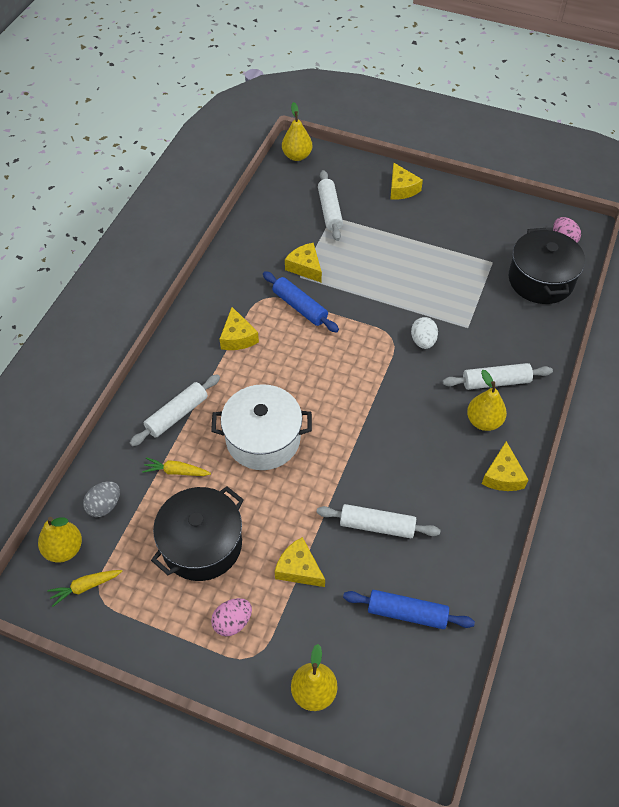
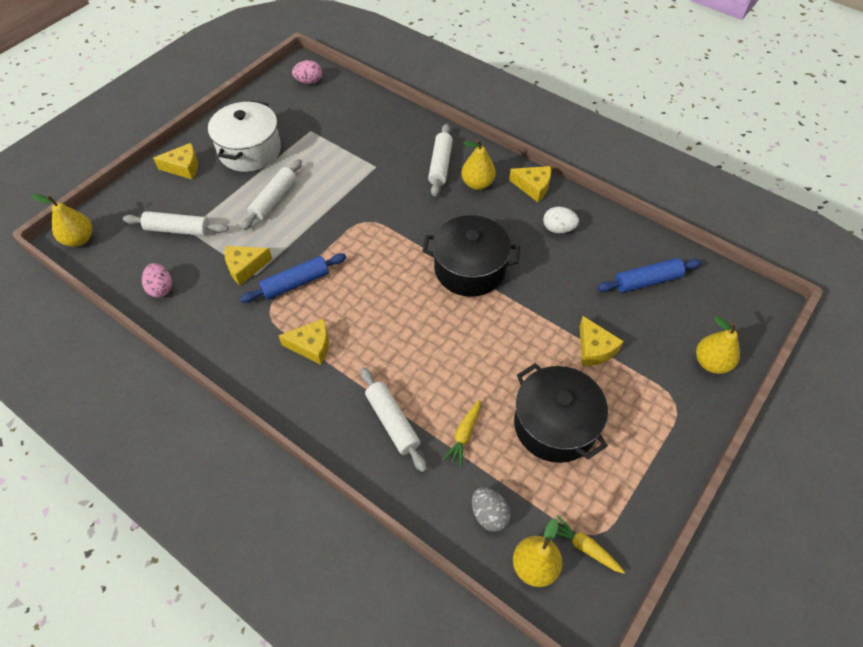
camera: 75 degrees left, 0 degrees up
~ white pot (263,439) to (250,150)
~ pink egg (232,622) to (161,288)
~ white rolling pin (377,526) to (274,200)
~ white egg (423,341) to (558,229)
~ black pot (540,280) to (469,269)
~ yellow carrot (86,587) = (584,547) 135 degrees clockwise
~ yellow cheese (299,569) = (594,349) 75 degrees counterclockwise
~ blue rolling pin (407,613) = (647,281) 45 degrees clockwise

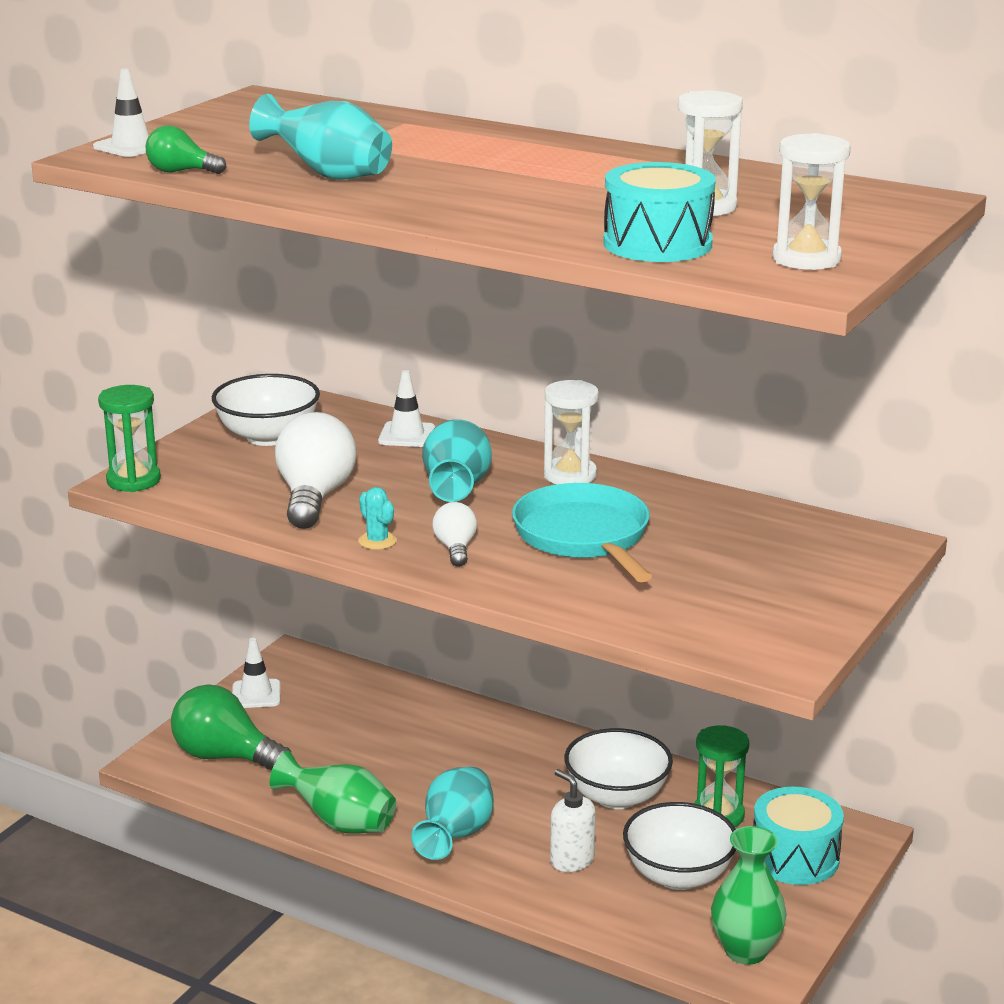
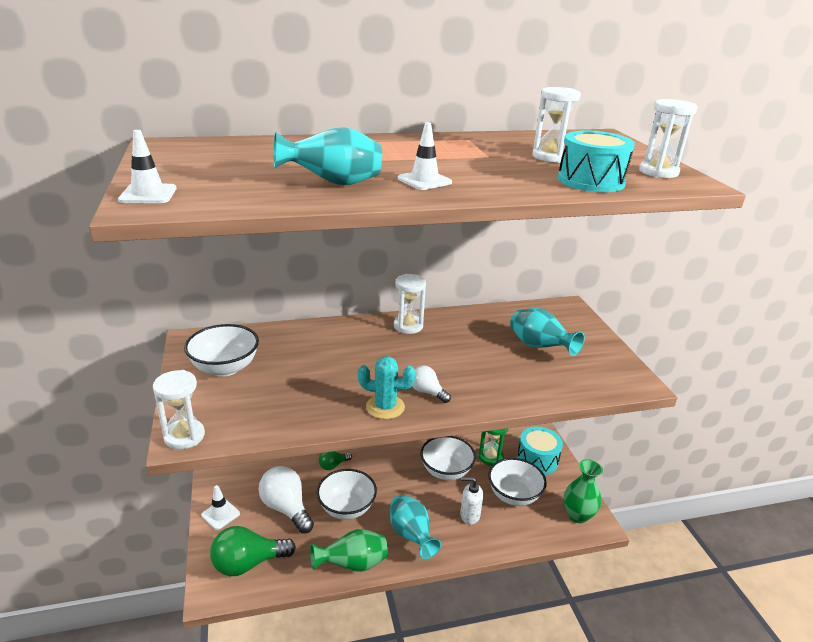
camera: 45 degrees left, 5 degrees up
- turquoise pan (584,537)
+ white bowl (347,508)
~ green light bulb (181,172) to (333,465)
~ white light bulb (314,497) to (286,508)
~ white traffic cone (407,435) to (424,181)
~ turquoise vase (456,490) to (539,347)
~ green hourglass (133,480) to white hourglass (184,436)
~ turquoise cactus (377,541) = (385,407) x1.60

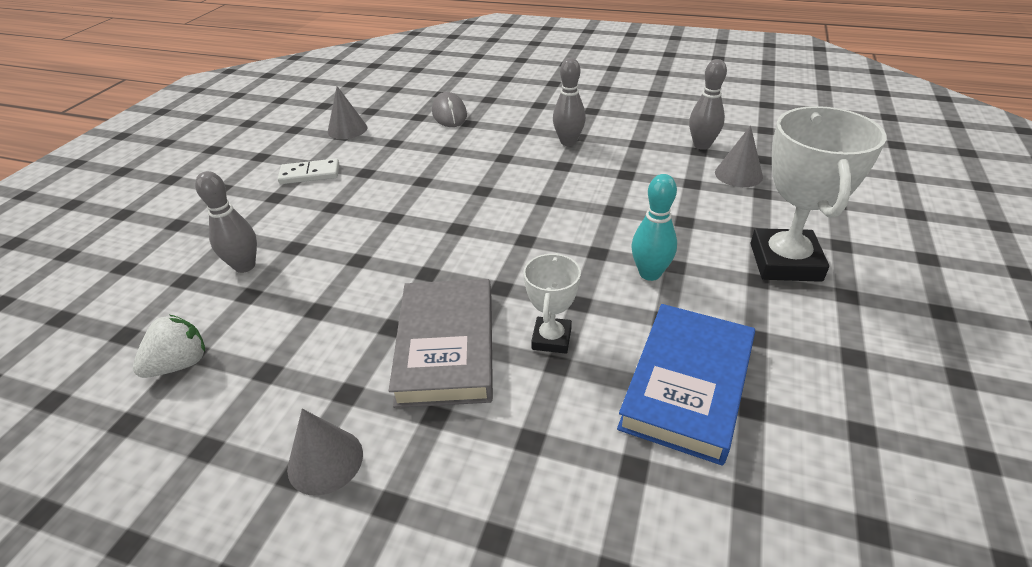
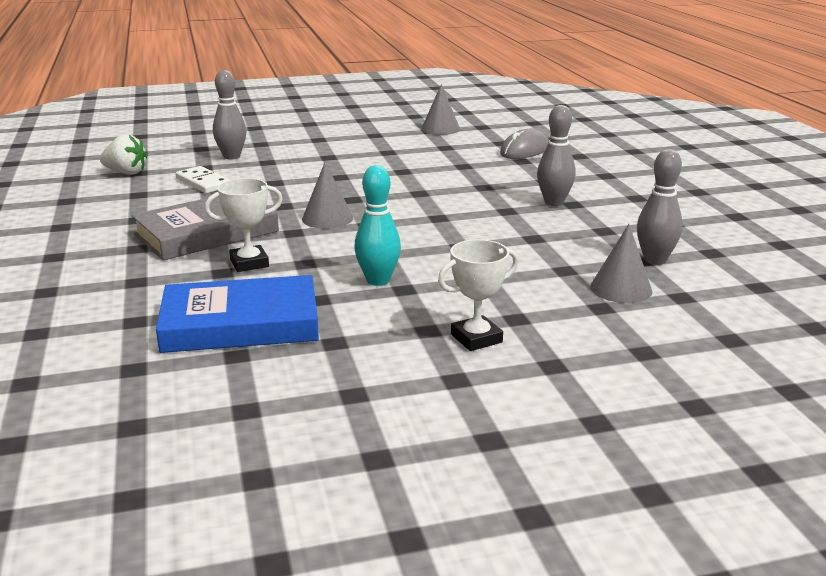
camera: 55 degrees right, 15 degrees down
~ white domino (310,174) to (203,183)
~ grey cone (325,461) to (327,218)
~ white trophy (785,262) = (476,338) x0.54

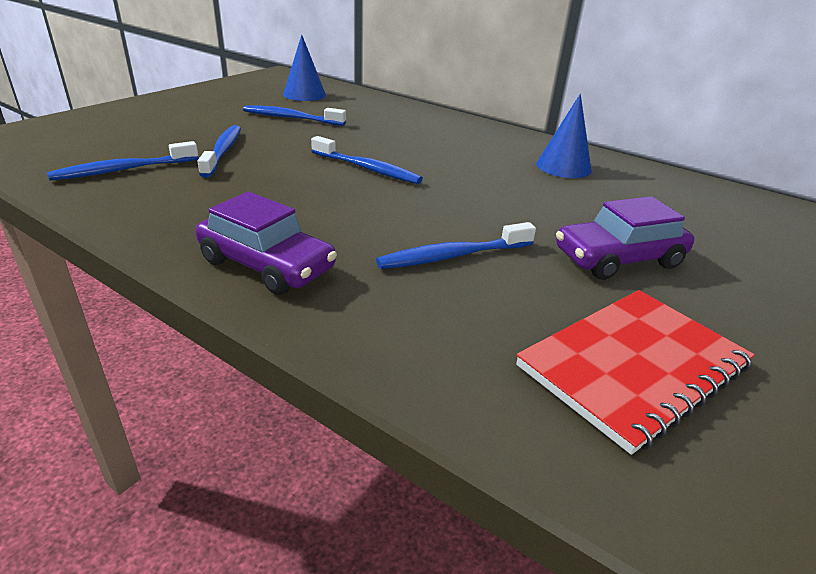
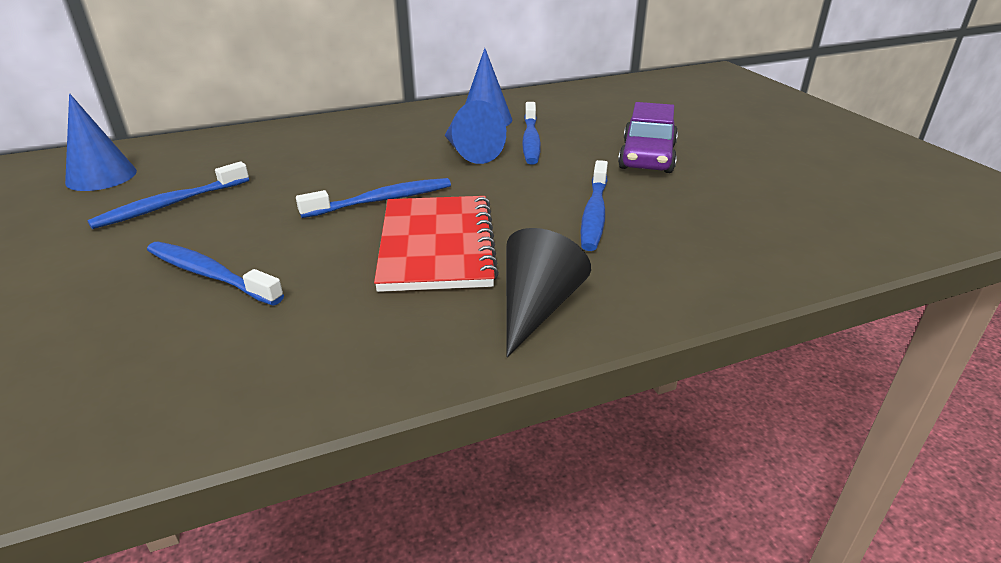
camera: 55 degrees left, 0 degrees up
+ blue cone (470,152)
~ blue toothbrush (123,170) to (530,141)
~ red notebook (633,366) to (436,245)
~ purple car (267,265) to black cone (536,308)

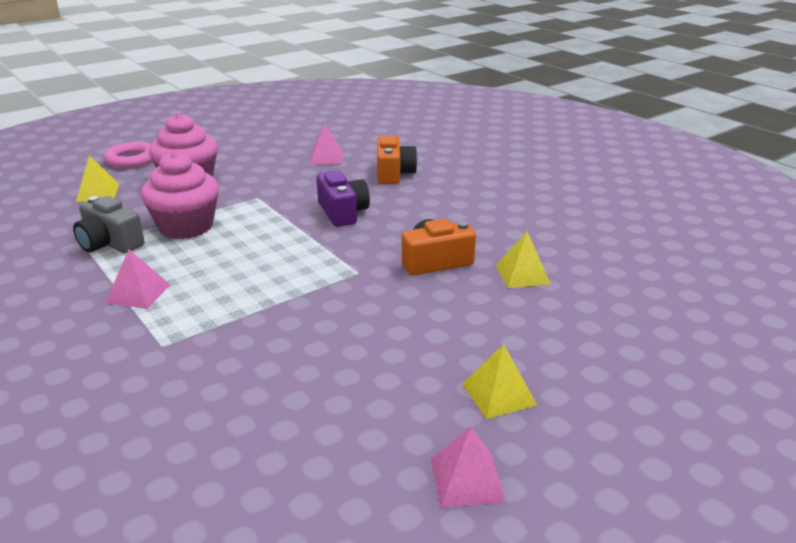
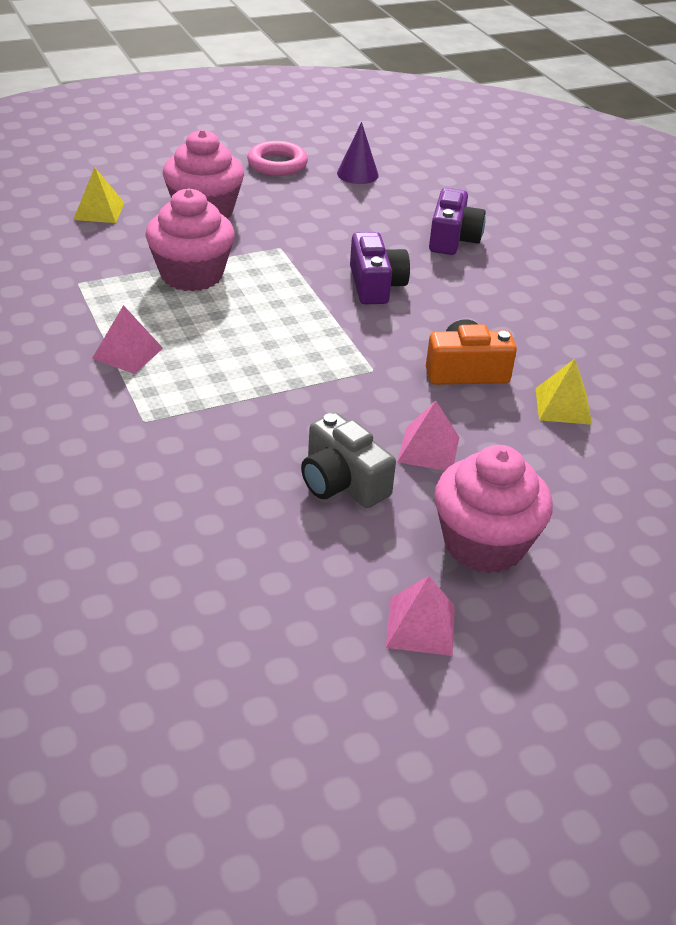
camera: 10 degrees right, 10 degrees up
+ purple cone (357,174)
~ grey camera (110,243) to (342,482)
~ pink ring (131,160) to (277,164)
~ pink pyramid (326,158) to (428,449)
~ yellow pyramid (498,394) to pink cupcake (484,544)
~ orange camera (394,173) to purple camera (452,239)

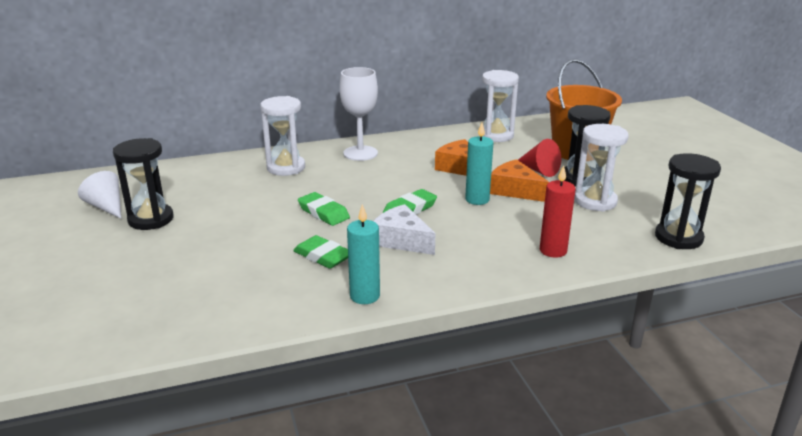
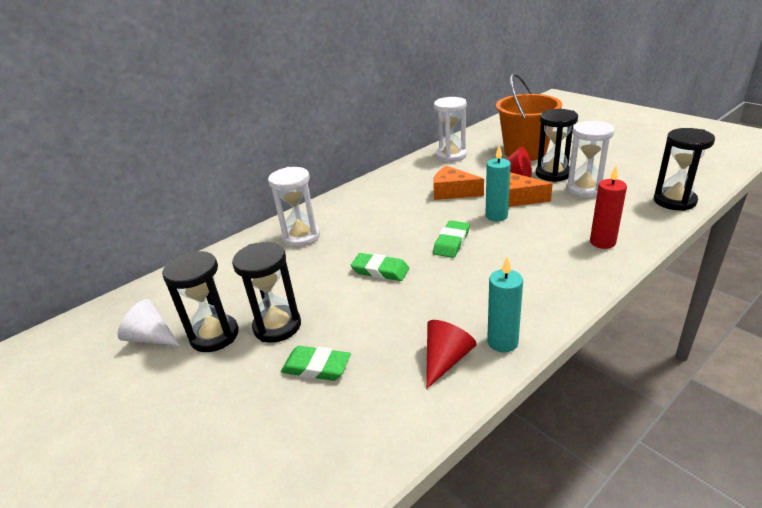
camera: 20 degrees left, 5 degrees up
- white goblet (360,153)
- white cheese (401,240)
+ black hourglass (277,326)
+ red cone (446,360)
~ green eraser (323,256) to (316,367)

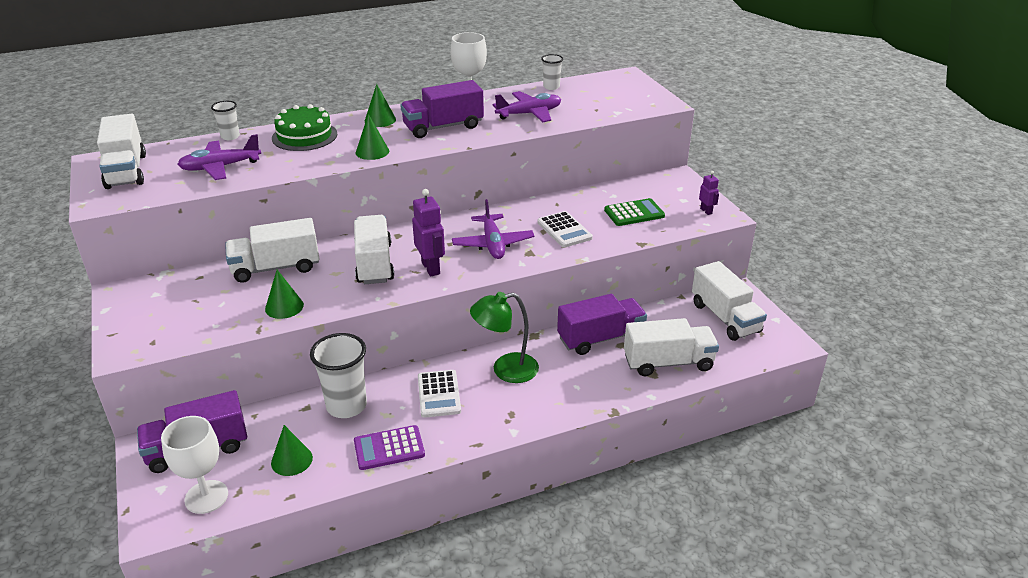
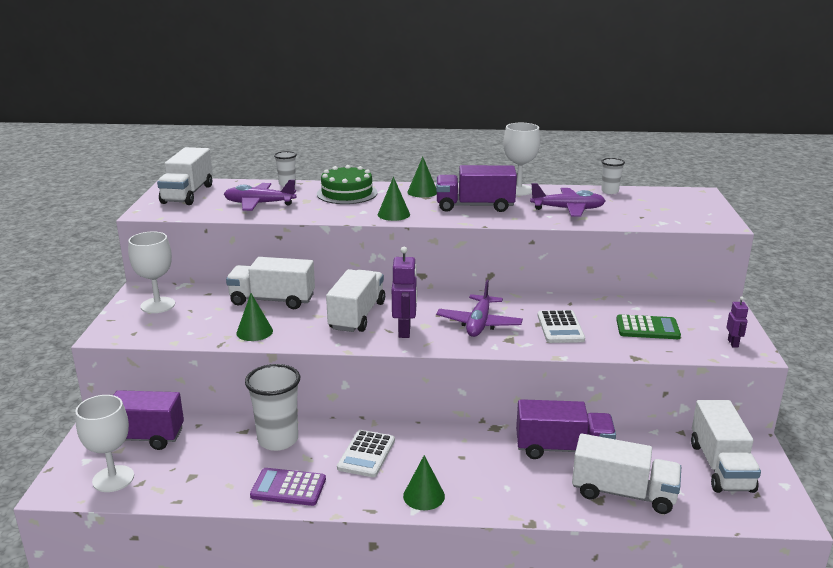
camera: 25 degrees right, 10 degrees down
- green lamp (505,370)
+ white goblet (158,305)
~ green cone (291,460) to (424,496)

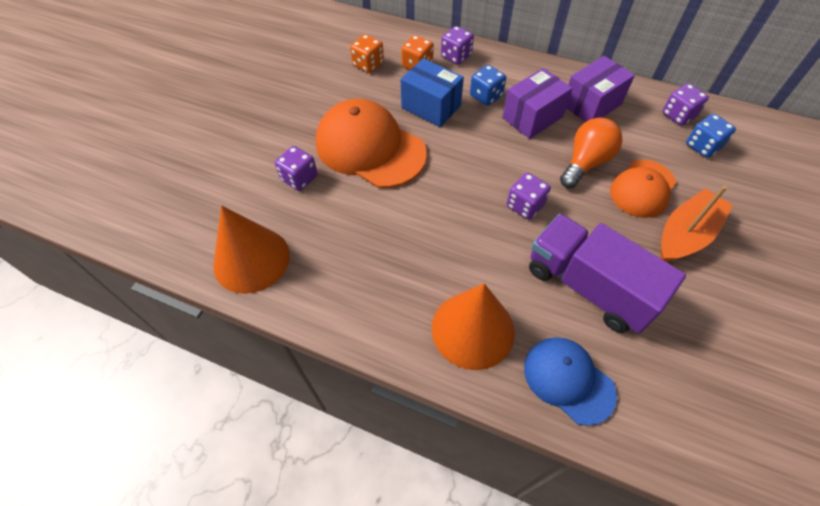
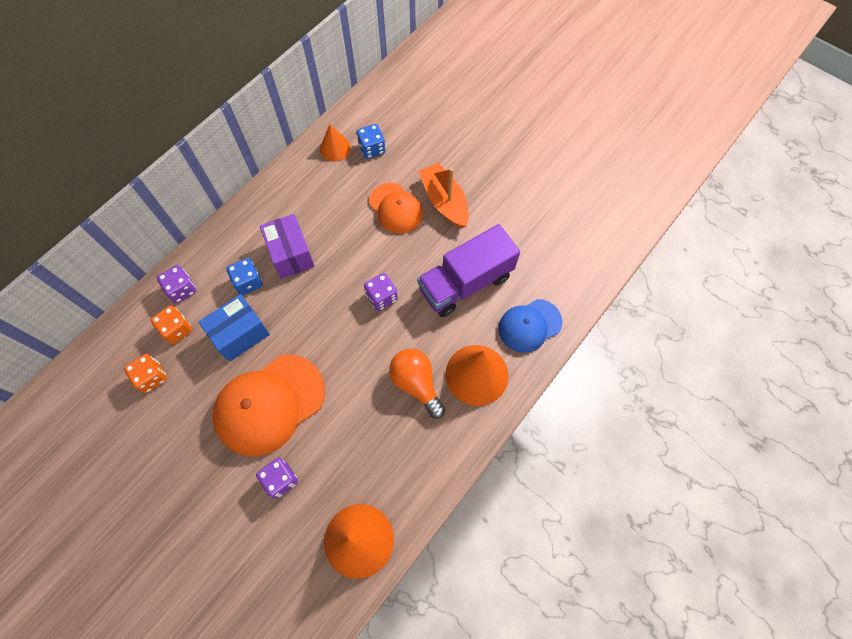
camera: 75 degrees left, 10 degrees up
- purple box (591,104)
~ orange light bulb (585,162) to (416,383)
~ purple dice (678,115) to orange cone (335,148)

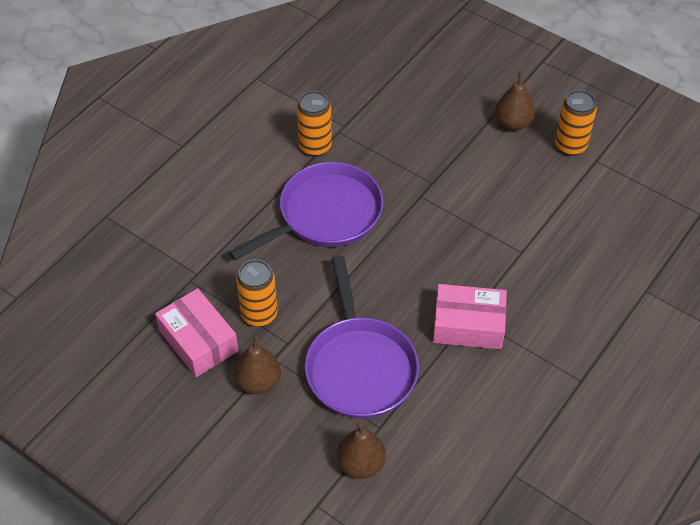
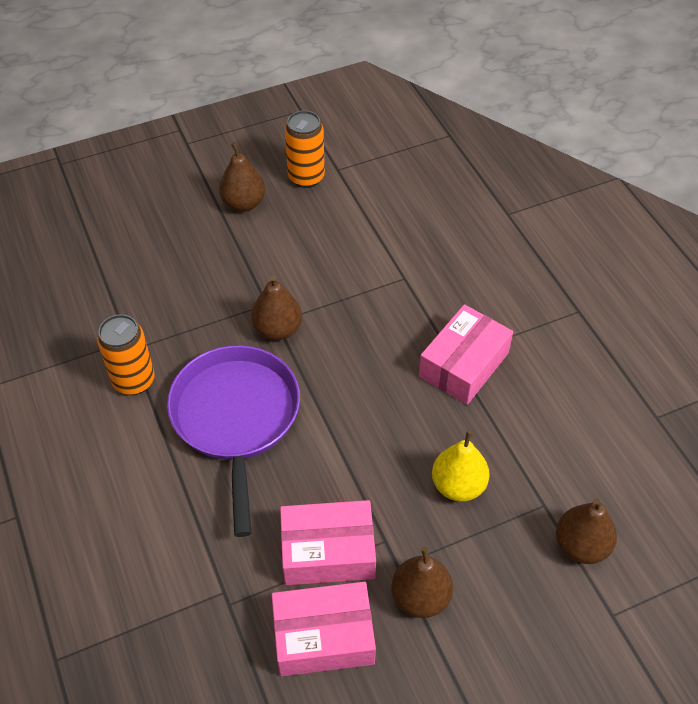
camera: 60 degrees left, 0 degrees up
+ brown pear (277,329)
~ orange can (259,314) to pink box (328,551)
~ purple pan (359,367) to yellow pear (458,485)

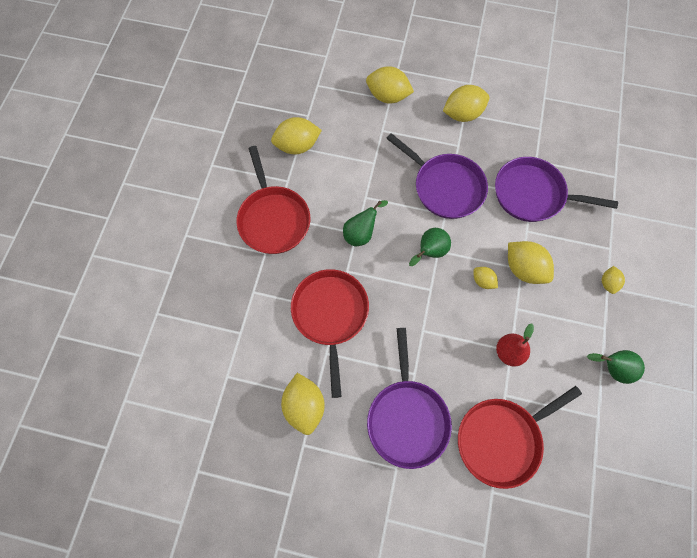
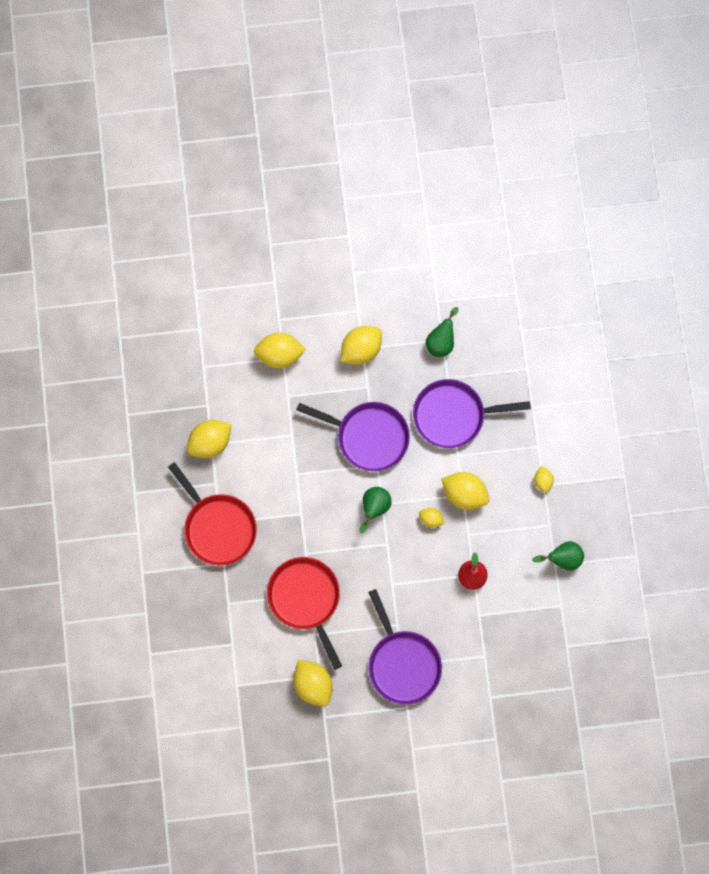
camera: 20 degrees left, 5 degrees up
- red pan (502,439)
~ green pear (361,233) to (441,342)

